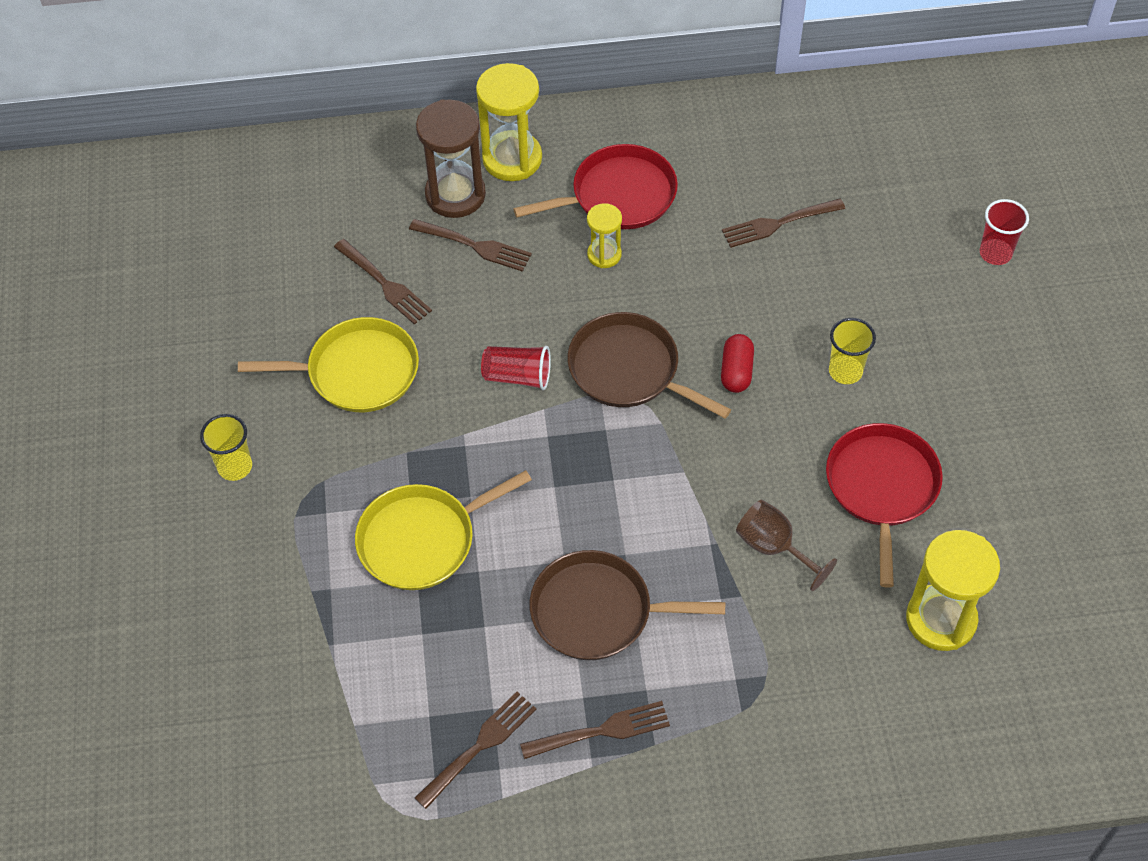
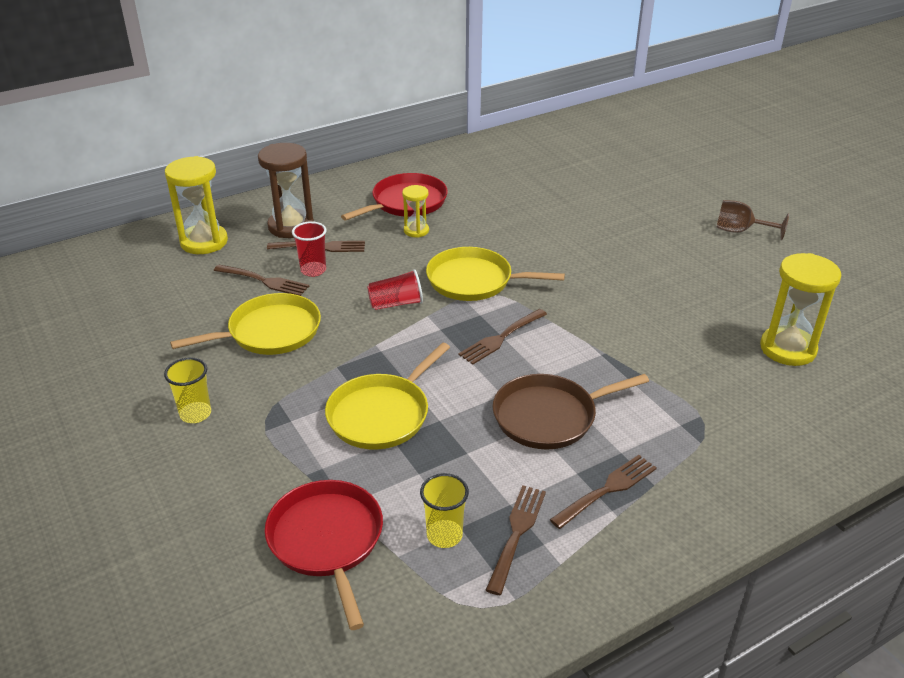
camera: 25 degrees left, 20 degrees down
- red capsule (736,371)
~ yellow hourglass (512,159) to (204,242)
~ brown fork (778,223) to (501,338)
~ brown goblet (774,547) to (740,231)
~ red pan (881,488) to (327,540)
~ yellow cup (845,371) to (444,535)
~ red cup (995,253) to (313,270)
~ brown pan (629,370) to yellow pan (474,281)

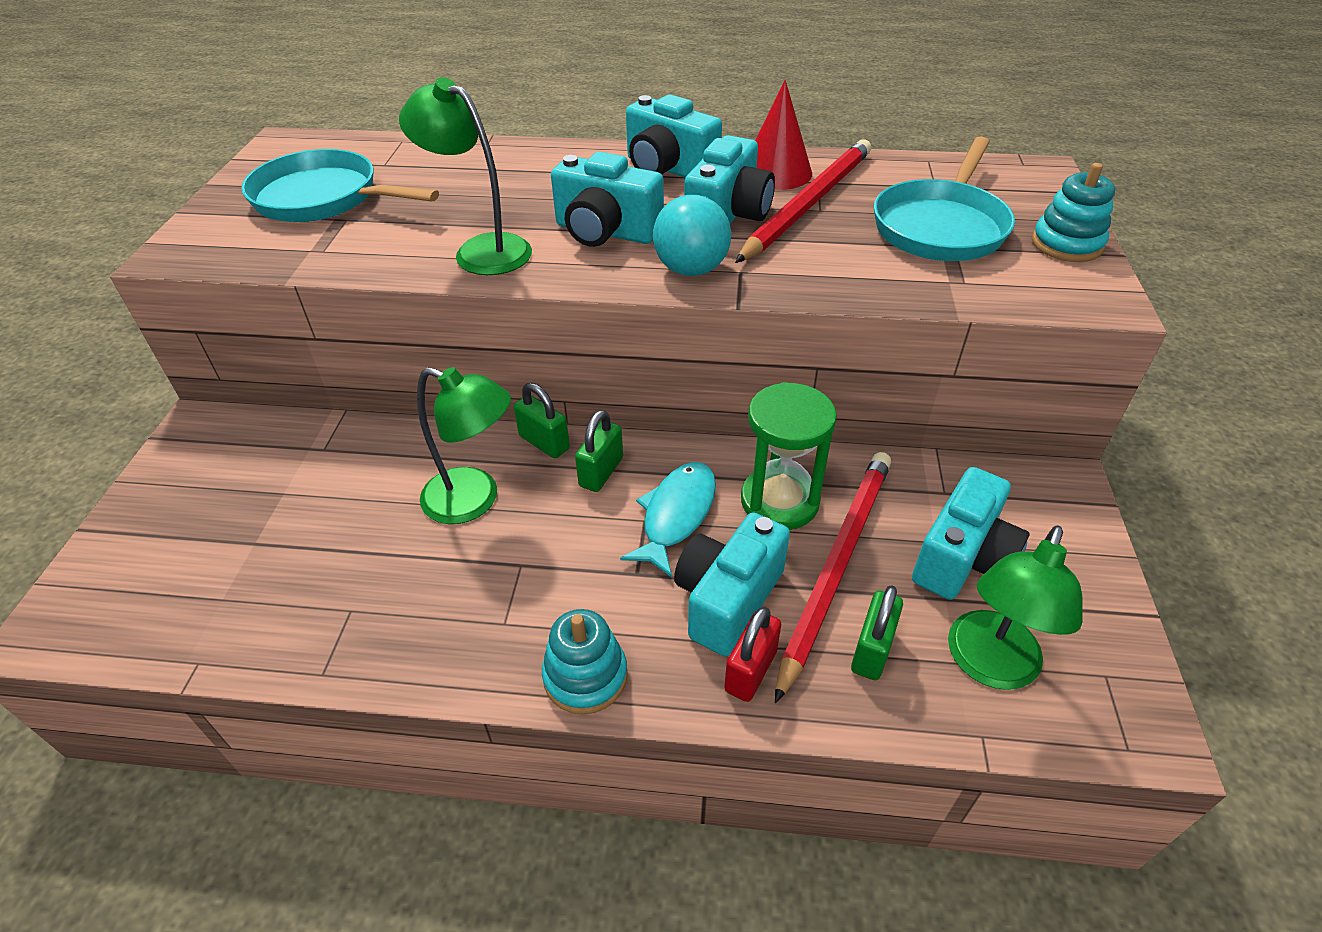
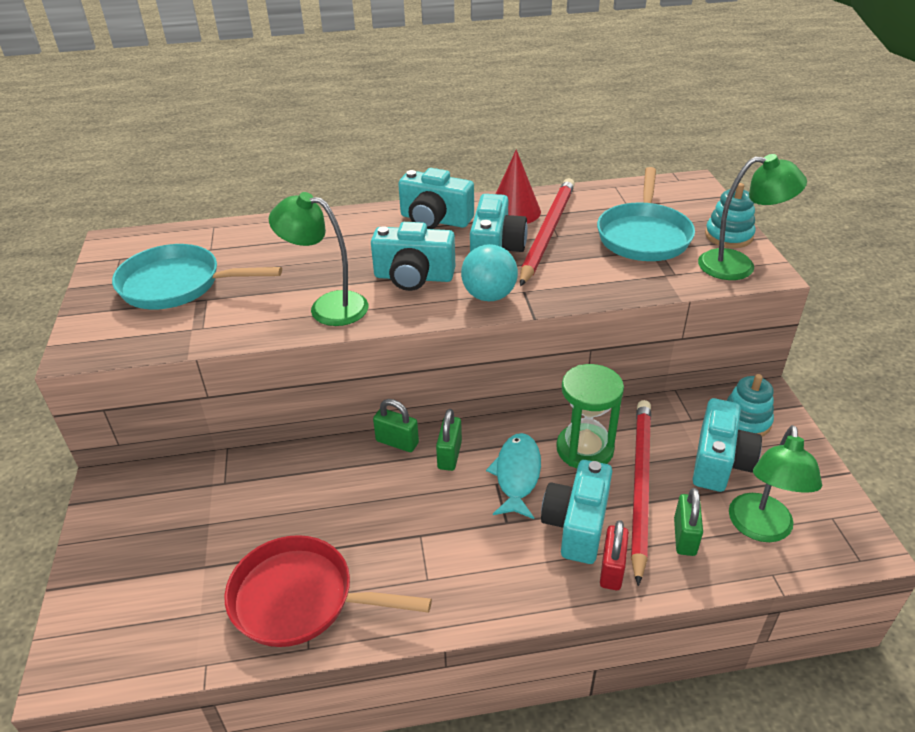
camera: 15 degrees left, 5 degrees down
+ red pan (300,599)
~ green lamp (474,500) to (738,266)
~ turquoise stacking toy (585,676) to (745,421)

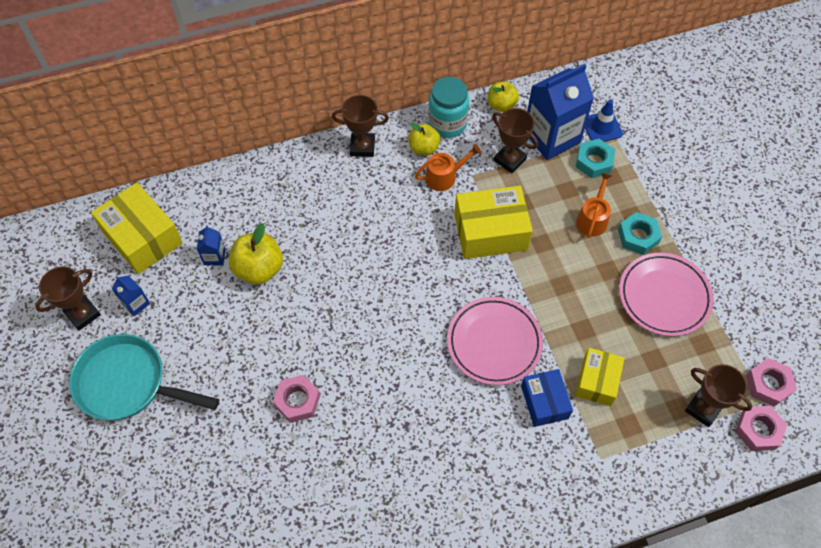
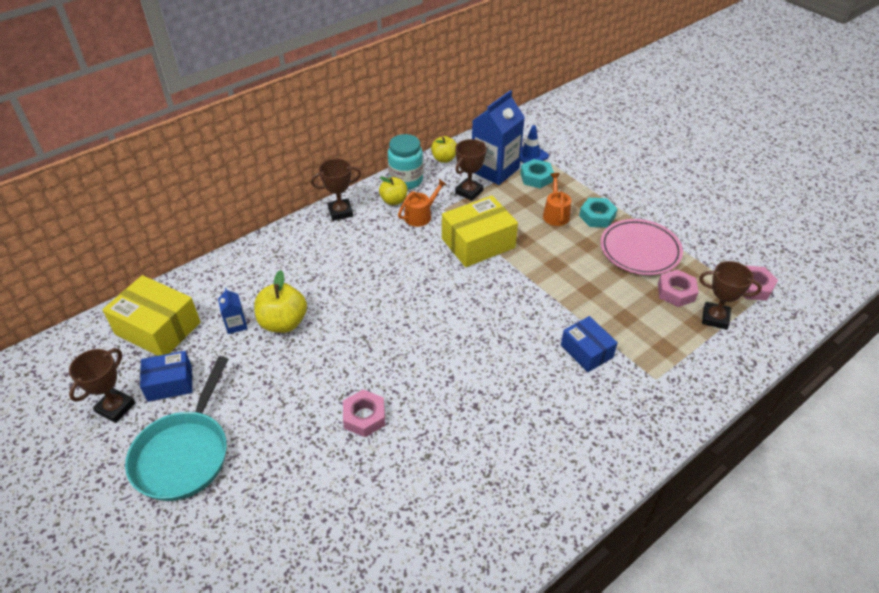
camera: 20 degrees left, 15 degrees down
- pink plate (494,343)
- yellow box (597,381)
~ pink nut (758,430) to (676,292)
~ blue carton (136,303) to blue box (170,383)
~ turquoise pan (127,383) = (184,454) 75 degrees counterclockwise
~ brown trophy (510,160) = (469,192) 75 degrees counterclockwise

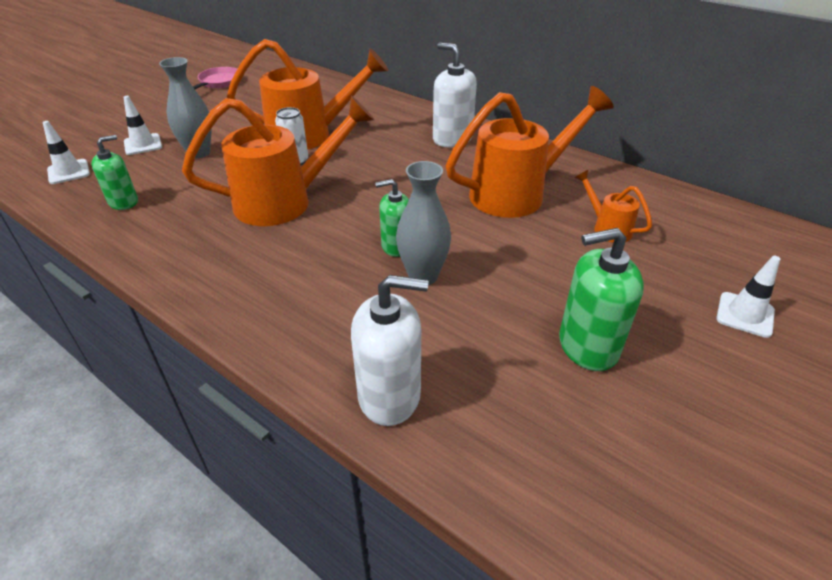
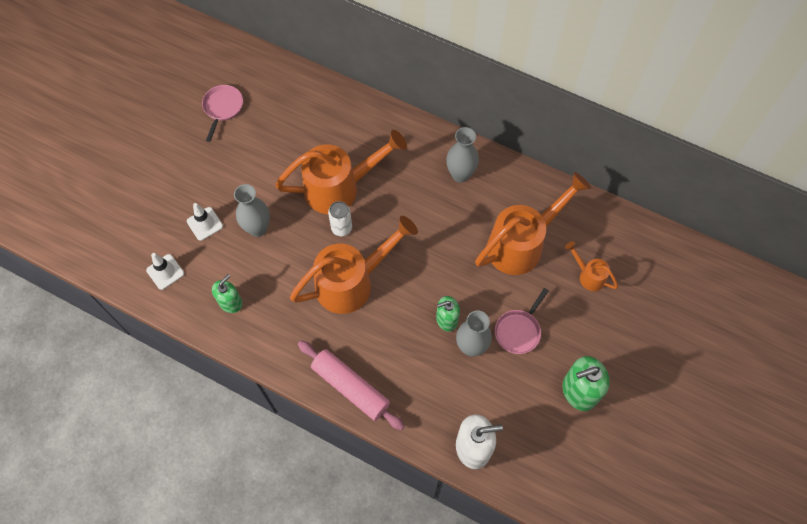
camera: 10 degrees left, 25 degrees up
- white traffic cone (745,315)
+ pink rolling pin (350,387)
+ pink pan (519,330)
~ white soap dispenser (452,139) to grey vase (460,174)

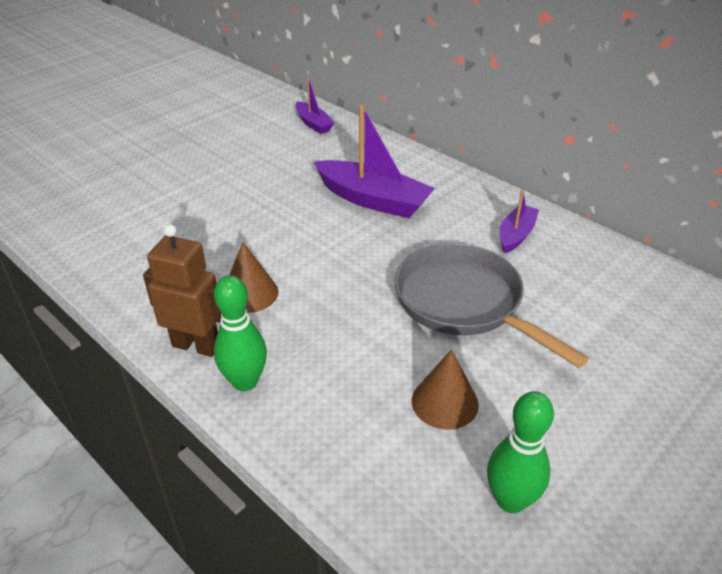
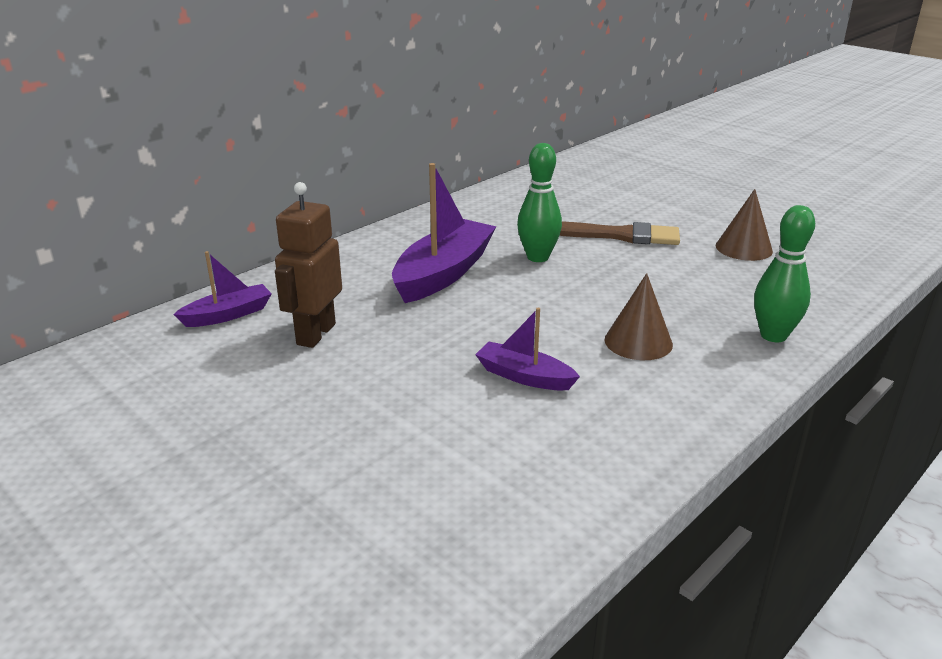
camera: 90 degrees left, 10 degrees down
~ brown robot (196,345) to (315,334)
~ green bowling pin (510,500) to (538,257)
~ purple boat (516,235) to (524,376)
~ grey pan (464,303) to brown brush (617,235)

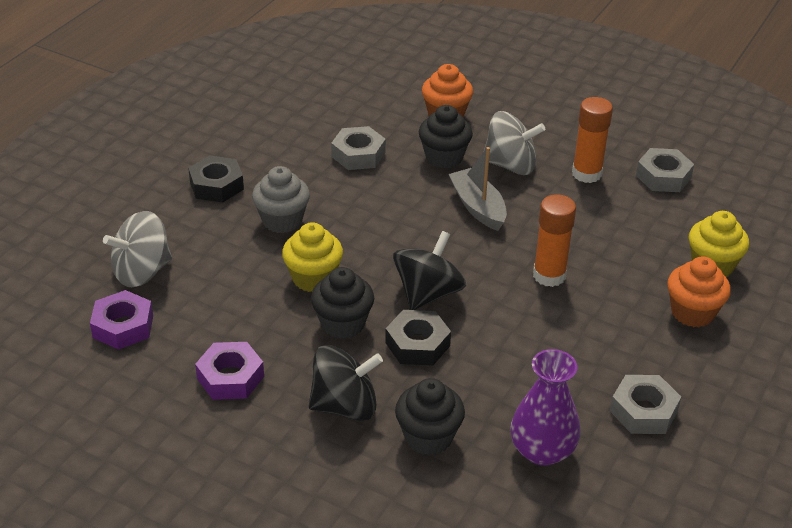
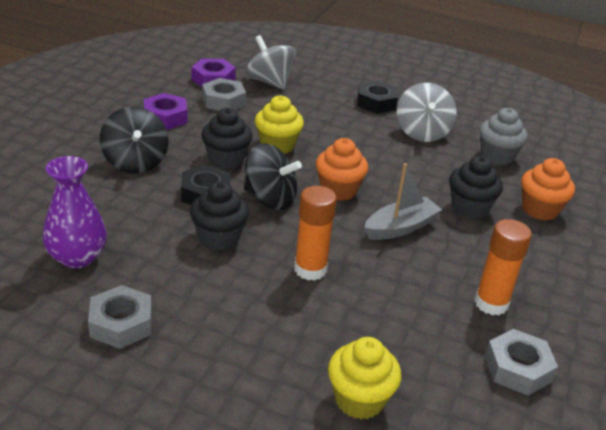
camera: 80 degrees right, 5 degrees down
~ grey cupcake (282,220) to (497,156)
~ grey nut (358,155) to (223,101)
~ black cupcake (428,437) to (219,238)
~ grey spinning top (510,165) to (422,132)
~ orange cupcake (692,313) to (338,190)

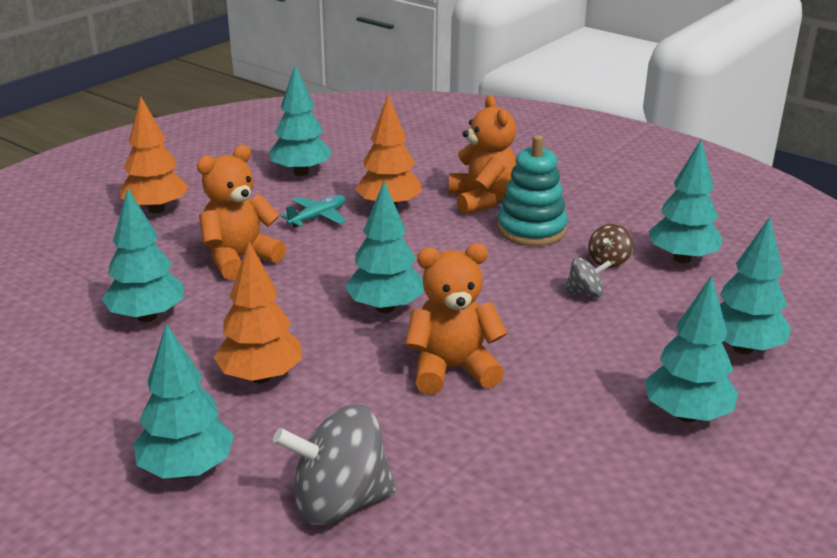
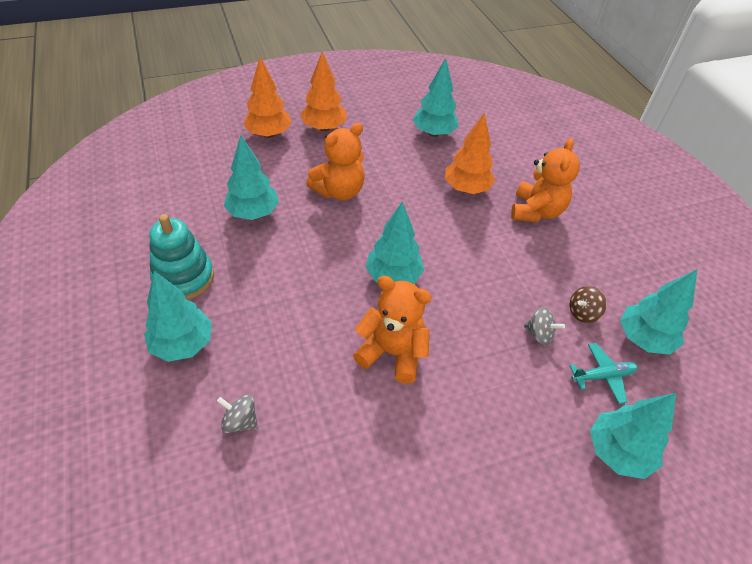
camera: 30 degrees right, 20 degrees up
- turquoise tree (686,415)
~ orange tree (261,377) to (269,134)
~ turquoise plane (318,217) to (603,376)
~ turquoise stacking toy (531,230) to (184,278)
~ orange teddy bear (239,259) = (339,191) 150 degrees clockwise
~ grey spinning top (339,502) = (240,421) x0.50

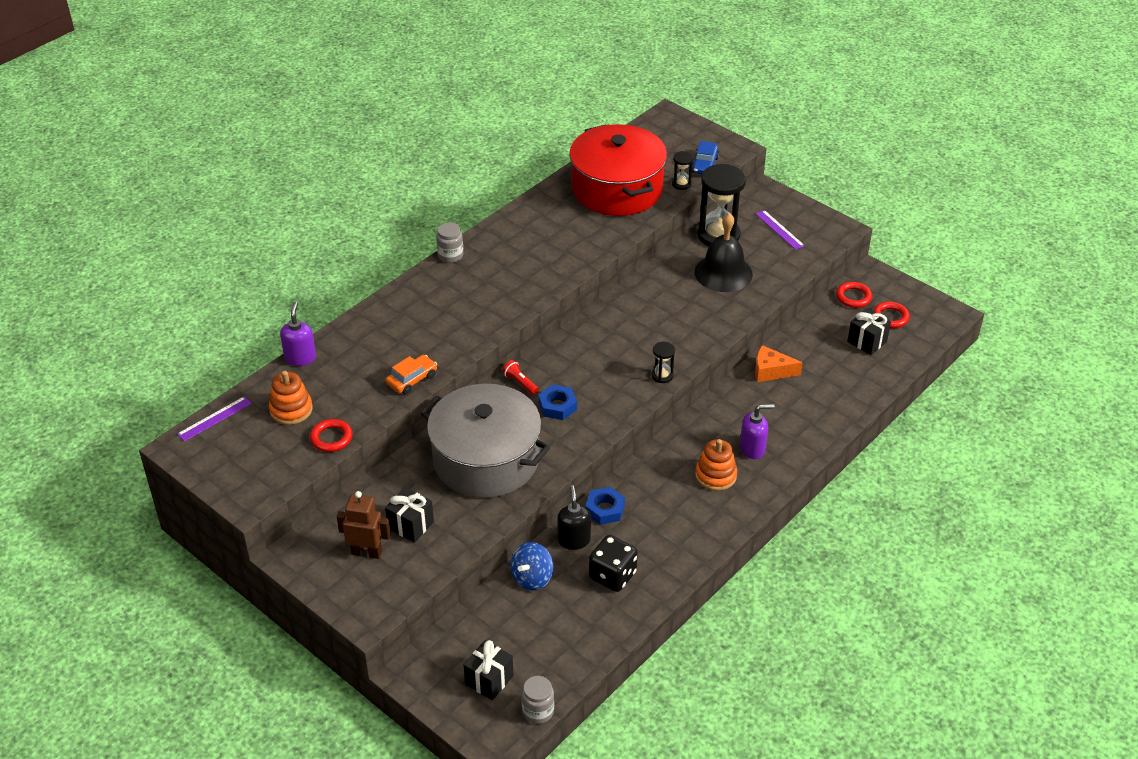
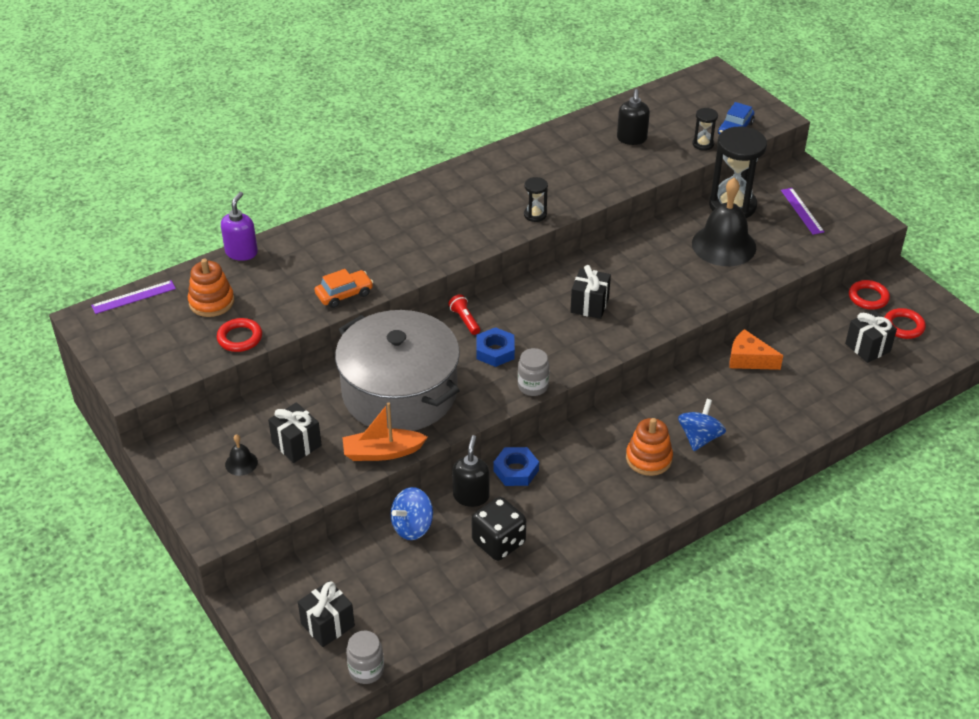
camera: 15 degrees right, 0 degrees up
+ orange boat (382,452)
+ black gift (589,305)
~ grey jar (450,255) to (533,386)
~ black hourglass (662,375) to (535,215)
~ brown robot (366,552) to black bell (241,463)
~ red pot (617,189) to black soap dispenser (631,139)
~ purple soap dispenser (752,448) to blue spinning top (699,438)

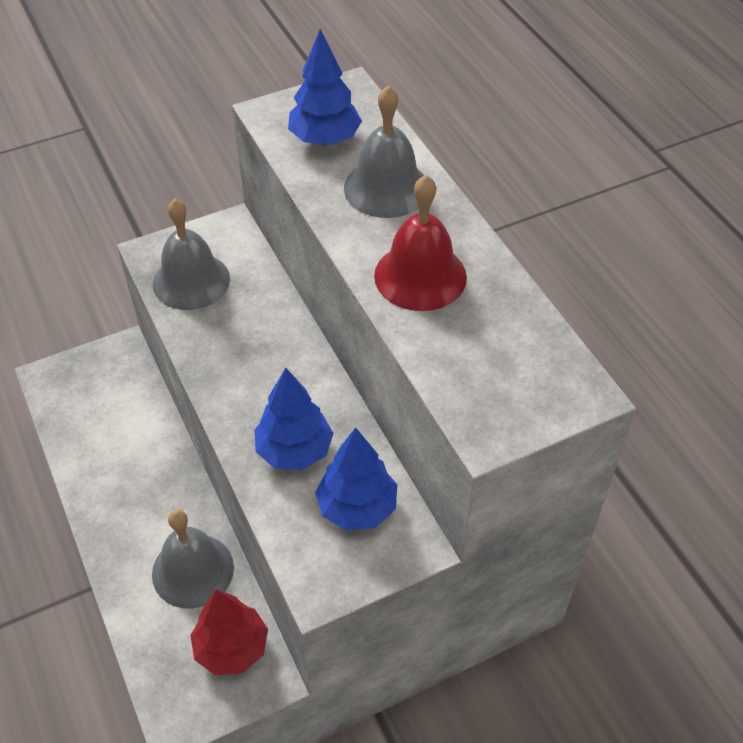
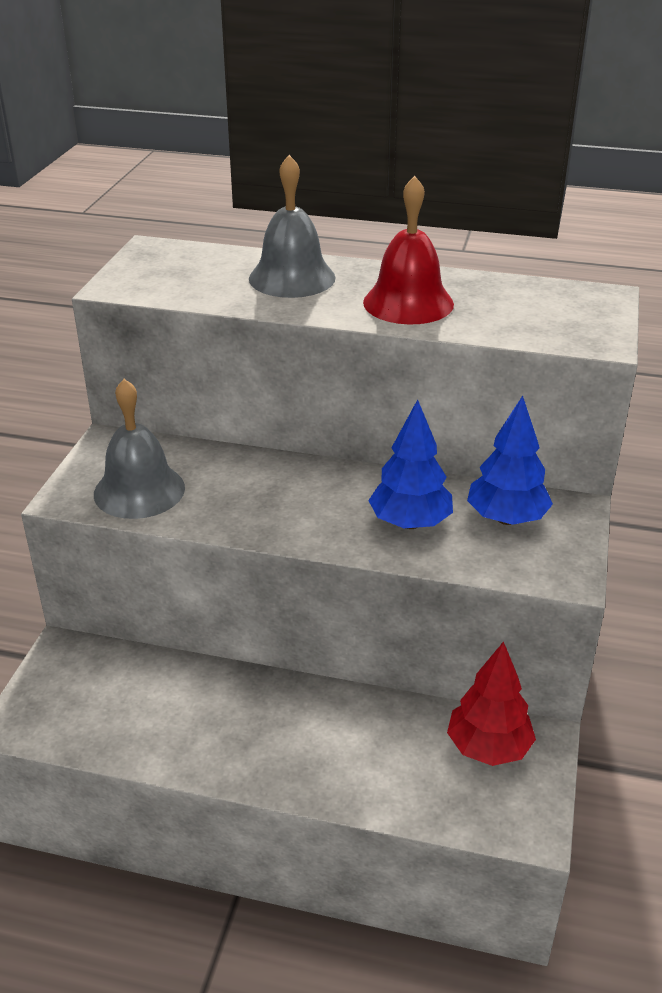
camera: 50 degrees left, 15 degrees down
- grey bell (193,570)
- blue tree (325,139)

